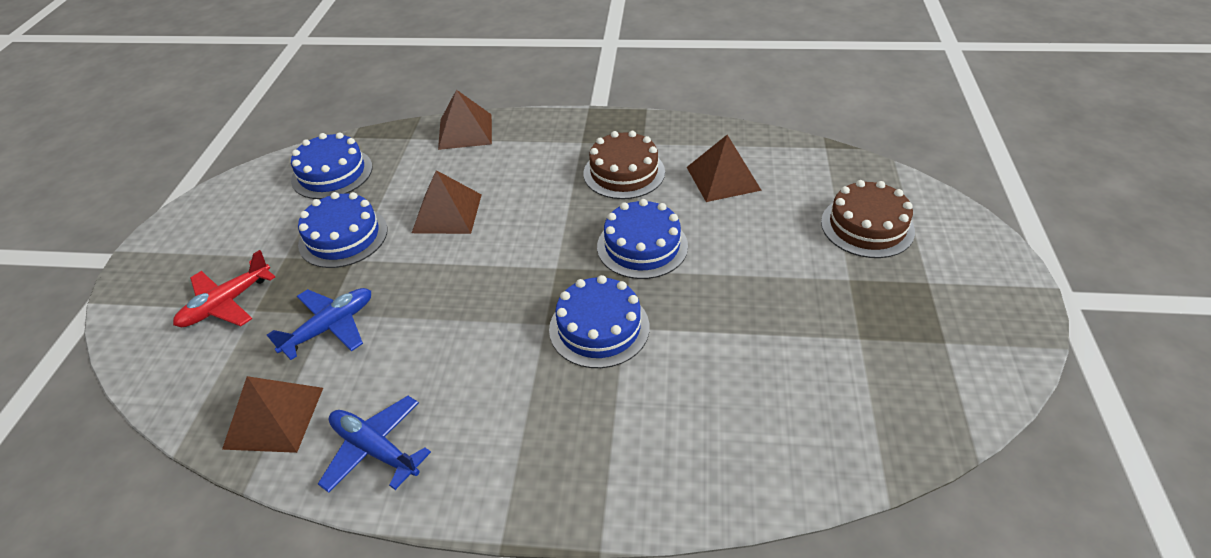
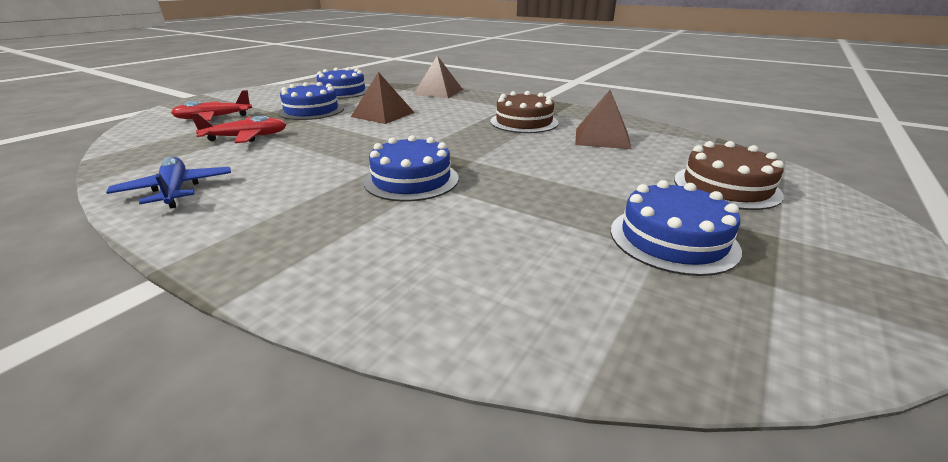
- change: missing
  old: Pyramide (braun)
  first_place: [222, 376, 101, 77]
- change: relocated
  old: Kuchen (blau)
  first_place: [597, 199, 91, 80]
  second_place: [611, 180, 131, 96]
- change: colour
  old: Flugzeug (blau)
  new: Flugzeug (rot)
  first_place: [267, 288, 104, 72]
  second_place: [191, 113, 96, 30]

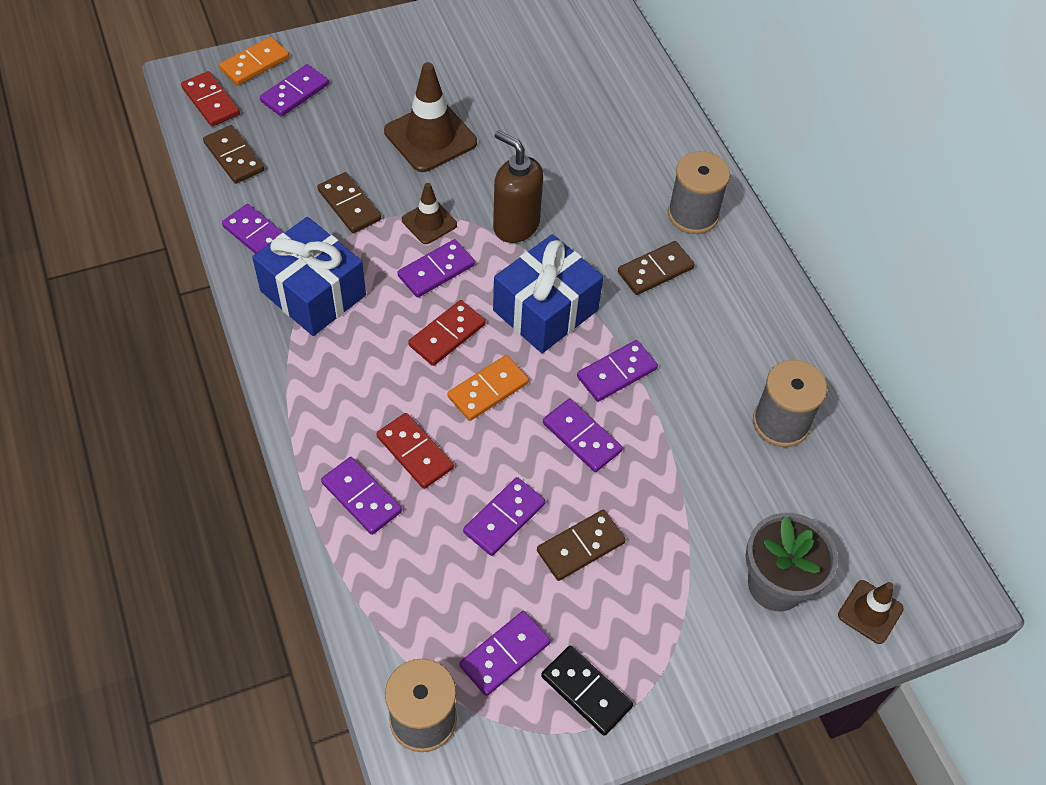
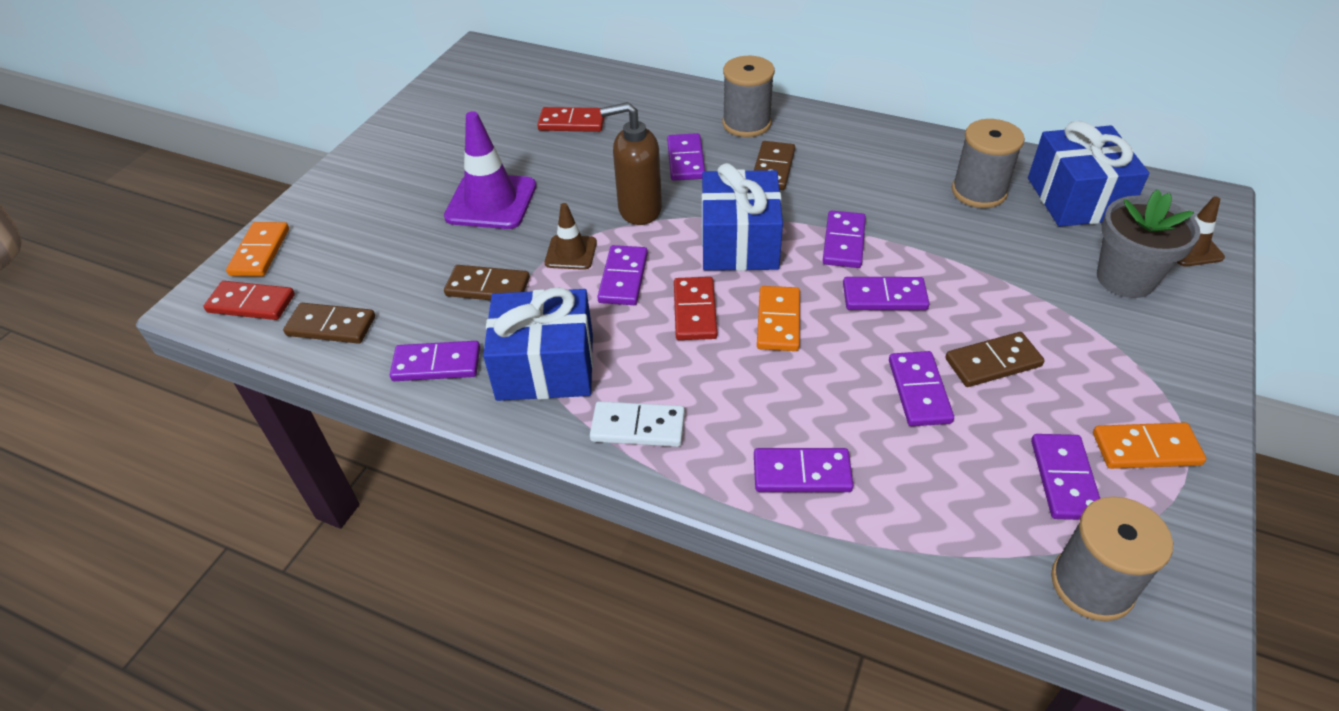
- change: appeared
  new: Dominostein (weiß)
  second_place: [590, 401, 95, 46]
- change: appeared
  new: Geschenk (blau)
  second_place: [1028, 121, 121, 106]
- change: relocated
  old: Dominostein (lila)
  first_place: [260, 64, 69, 53]
  second_place: [667, 133, 38, 48]
- change: relocated
  old: Dominostein (rot)
  first_place: [376, 413, 78, 76]
  second_place: [537, 107, 68, 25]
- change: colour
  old: Leitkegel (braun)
  new: Leitkegel (lila)
  first_place: [384, 62, 93, 110]
  second_place: [444, 111, 92, 118]
- change: colour
  old: Dominostein (schwarz)
  new: Dominostein (orange)
  first_place: [541, 646, 92, 90]
  second_place: [1093, 423, 113, 46]
- change: spun
  old: Dominostein (braun)
  first_place: [537, 510, 89, 71]
  second_place: [945, 332, 99, 55]
  degrees: 60

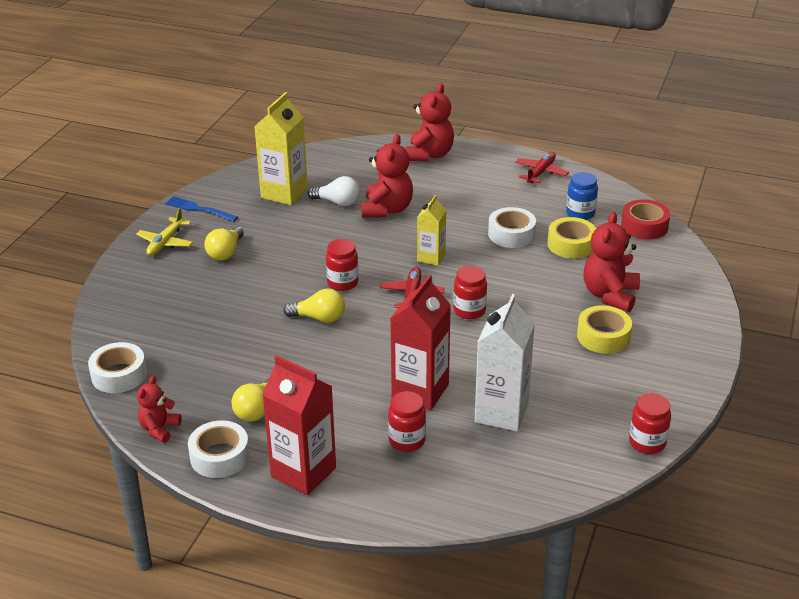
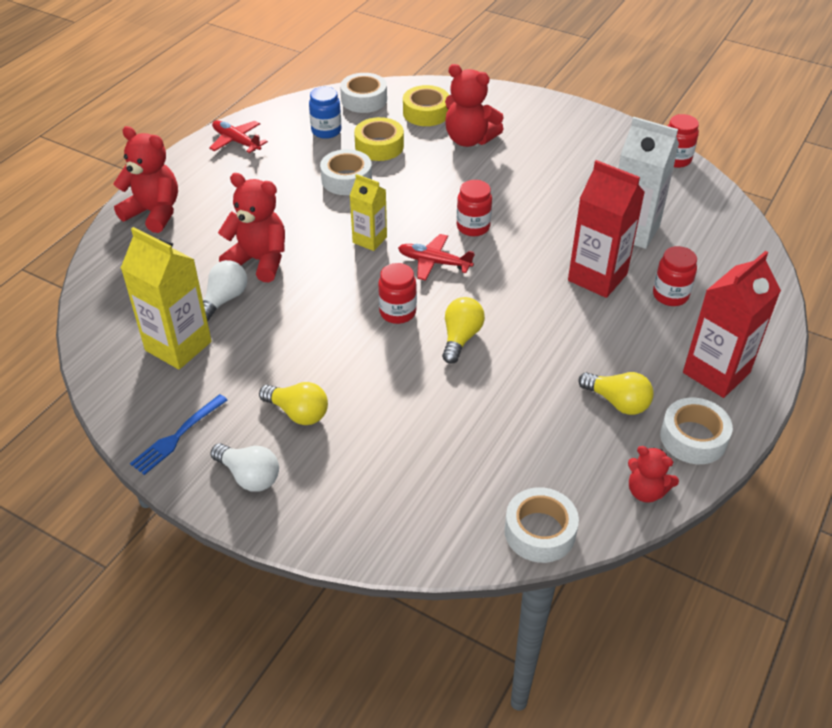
- change: relocated
  old: Klebeband (gelb)
  first_place: [577, 305, 55, 49]
  second_place: [403, 85, 46, 41]
- change: exchanged
  old: Flugzeug (gelb)
  new: Glühbirne (weiß)
  first_place: [136, 208, 57, 48]
  second_place: [210, 443, 69, 49]
- change: colour
  old: Klebeband (rot)
  new: Klebeband (weiß)
  first_place: [621, 199, 49, 41]
  second_place: [340, 73, 47, 40]

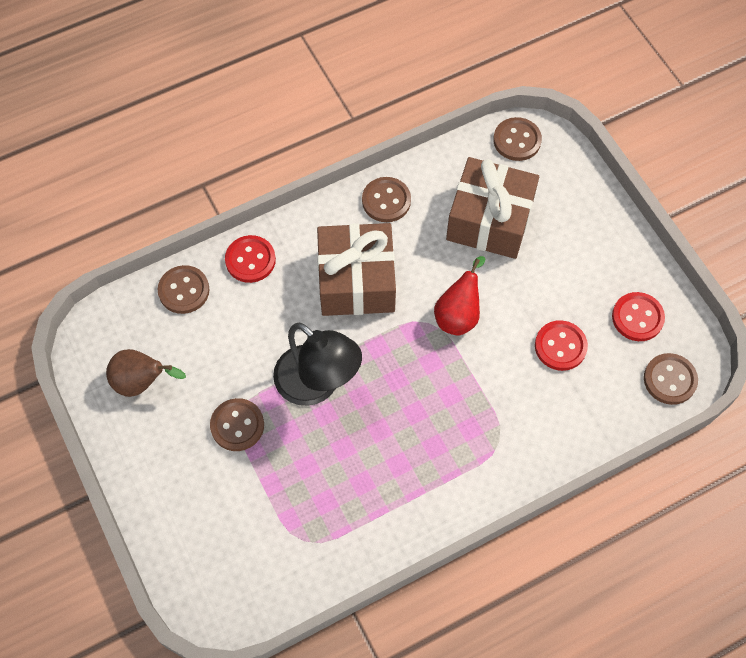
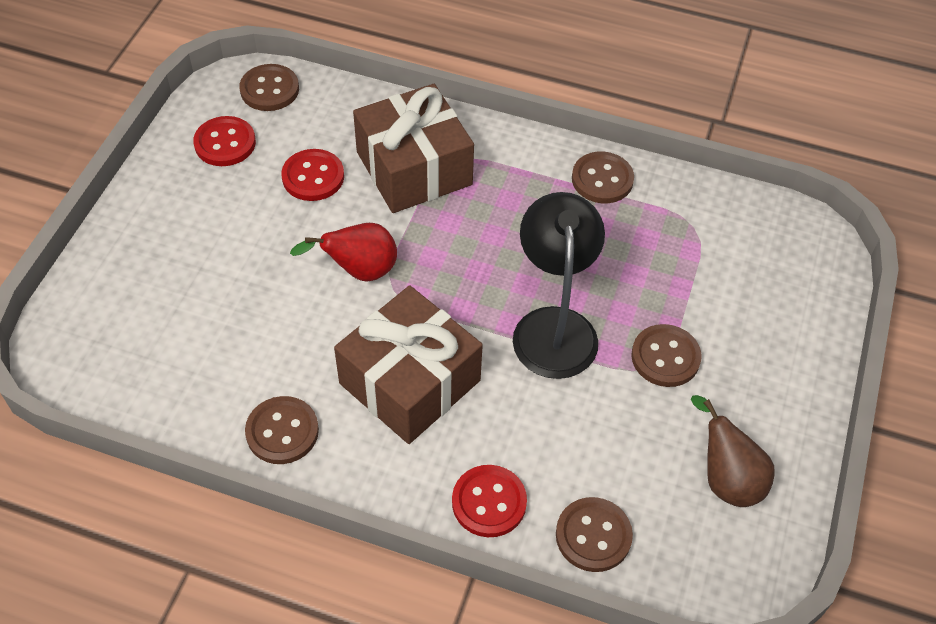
- change: relocated
  old: Geschenk (braun)
  first_place: [446, 157, 93, 102]
  second_place: [353, 84, 121, 129]
- change: relocated
  old: Knopf (braun)
  first_place: [493, 117, 49, 44]
  second_place: [572, 152, 62, 51]

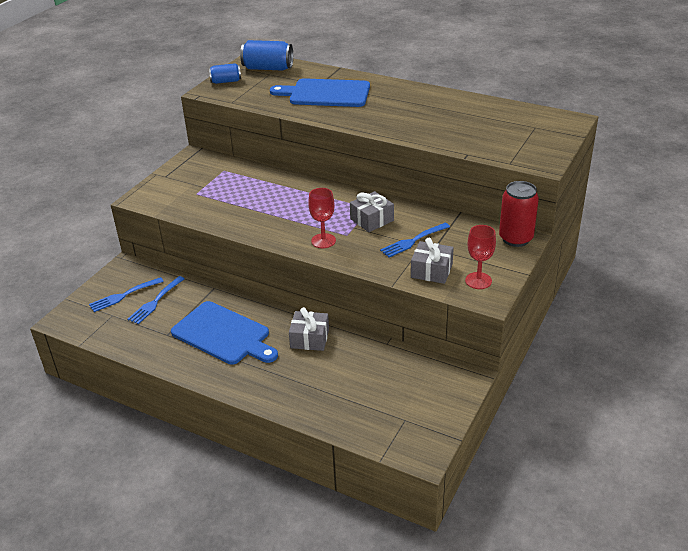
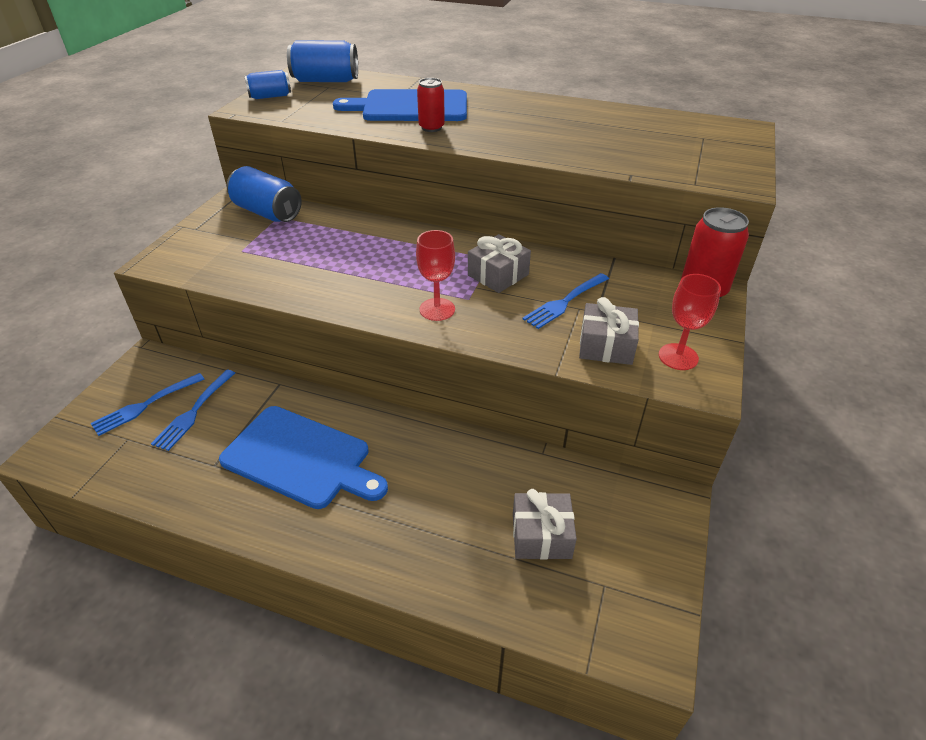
- change: appeared
  new: Dose (blau)
  second_place: [227, 166, 75, 56]
- change: appeared
  new: Dose (rot)
  second_place: [417, 78, 28, 54]
- change: relocated
  old: Geschenk (grau)
  first_place: [289, 307, 40, 44]
  second_place: [513, 489, 64, 71]

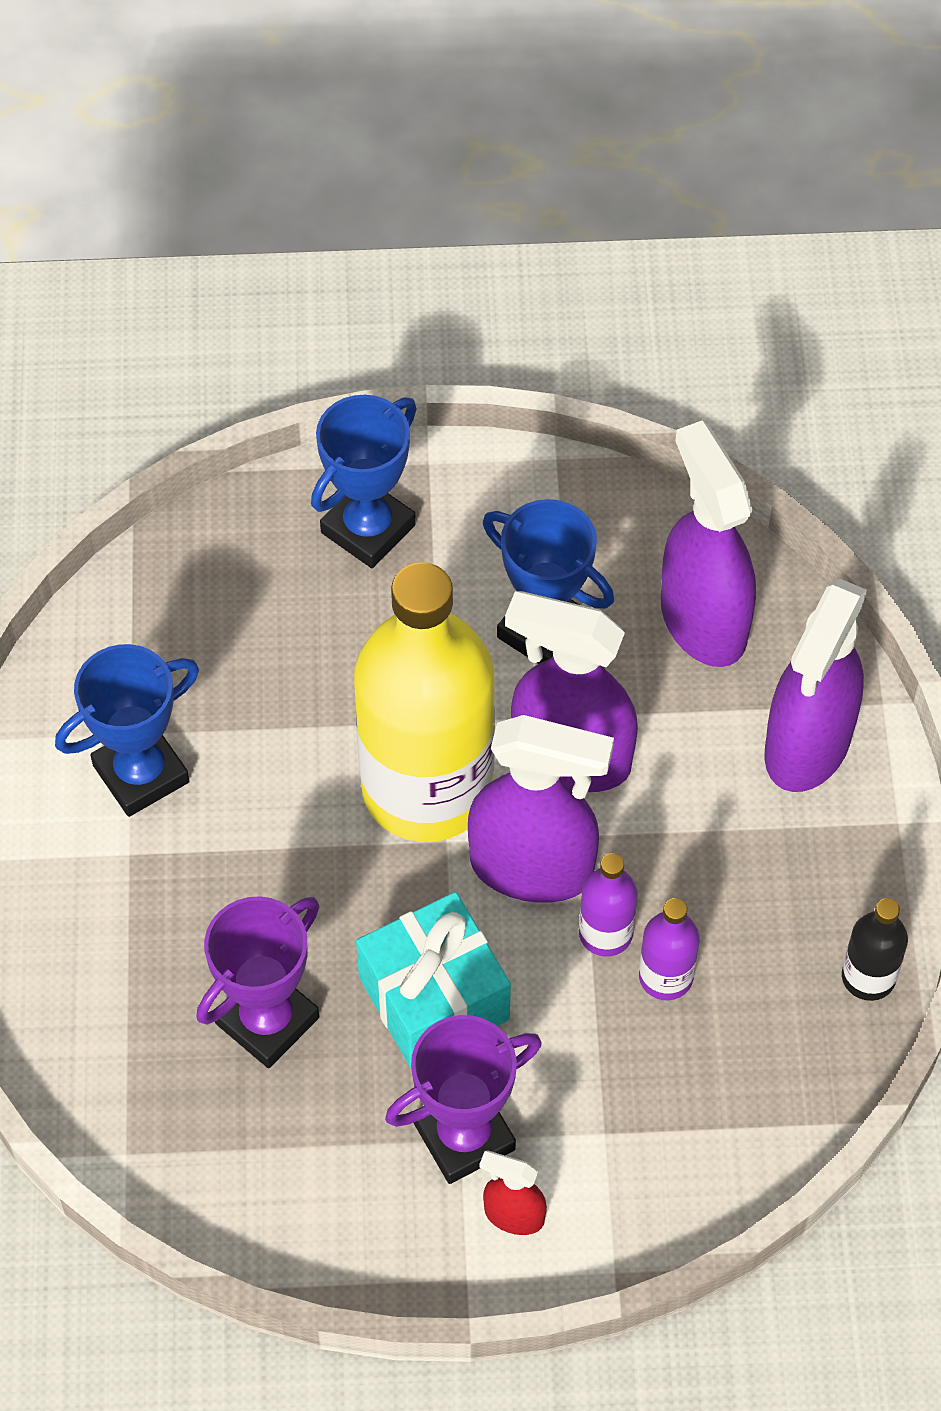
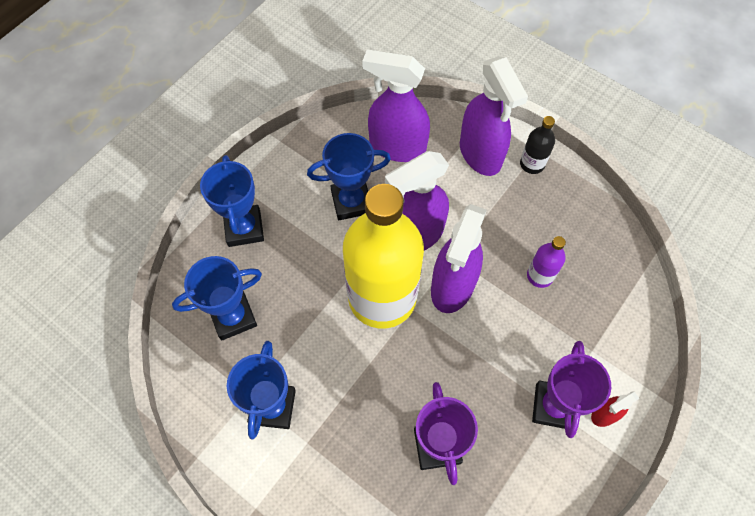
- change: missing
  old: Geschenk (türkis)
  first_place: [356, 892, 155, 176]
- change: missing
  old: Flasche (lila)
  first_place: [579, 853, 59, 104]
- change: appeared
  new: Pokal (blau)
  second_place: [172, 256, 90, 85]
- change: relocated
  old: Flasche (schwarz)
  first_place: [842, 898, 66, 103]
  second_place: [520, 116, 35, 58]
- change: spun
  old: Sprühflasche (lila)
  first_place: [468, 715, 146, 188]
  second_place: [431, 204, 56, 109]
  degrees: 150

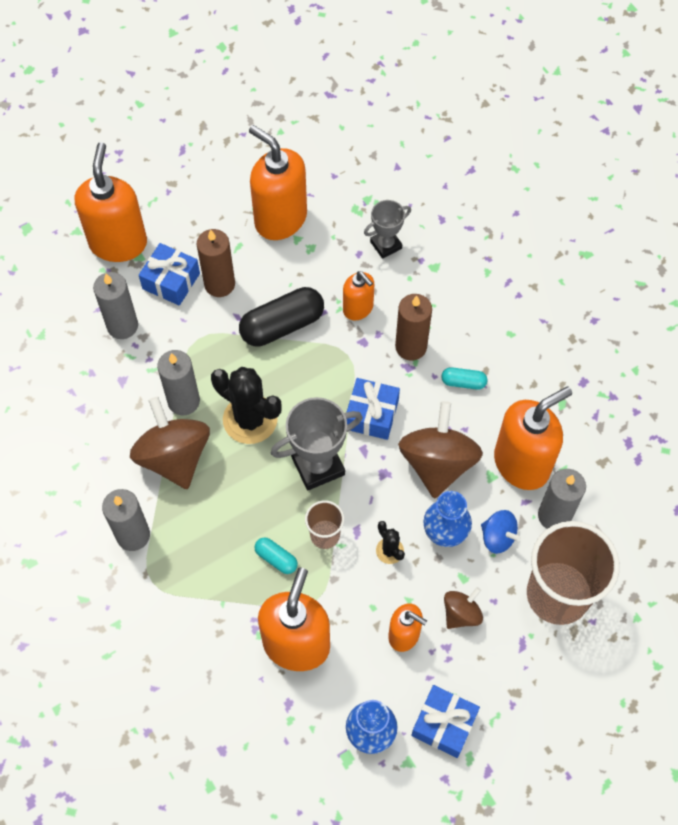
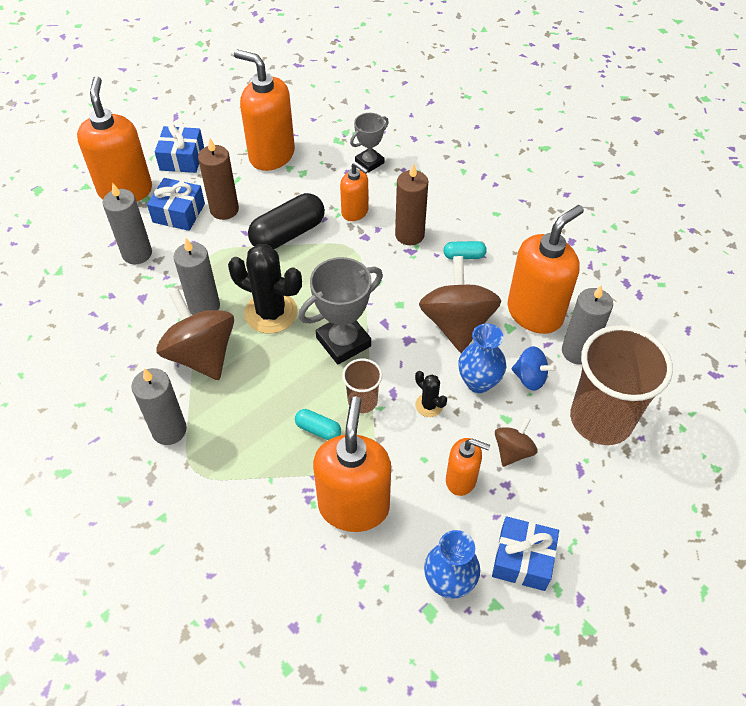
- change: relocated
  old: Geschenk (blau)
  first_place: [347, 378, 53, 62]
  second_place: [155, 124, 49, 49]

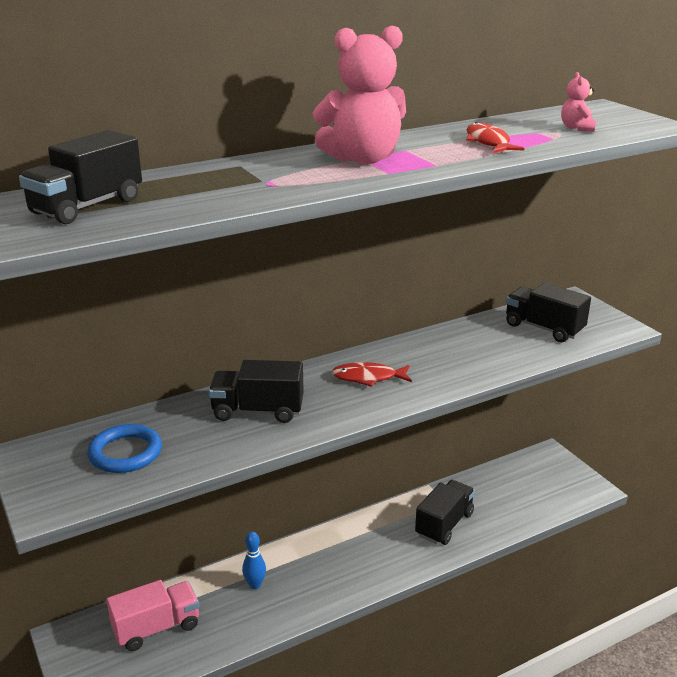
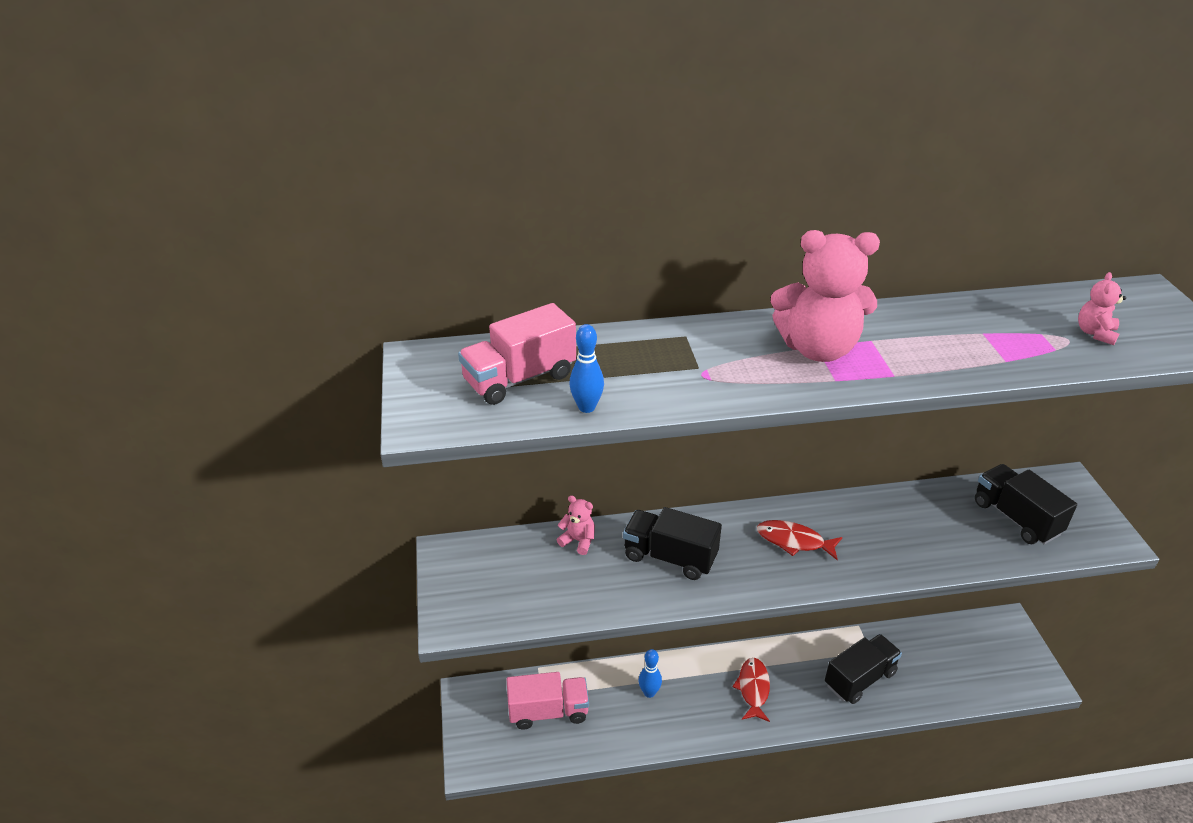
- change: missing
  old: Ring (blau)
  first_place: [87, 424, 75, 49]
- change: appeared
  new: Teddybär (rosa)
  second_place: [557, 495, 38, 60]
- change: appeared
  new: Bowlingkegel (blau)
  second_place: [569, 324, 35, 89]
- change: relocated
  old: Fisch (rot)
  first_place: [466, 122, 59, 31]
  second_place: [733, 658, 37, 64]
- change: colour
  old: Lastwagen (schwarz)
  new: Lastwagen (rosa)
  first_place: [19, 130, 123, 94]
  second_place: [458, 303, 118, 102]

